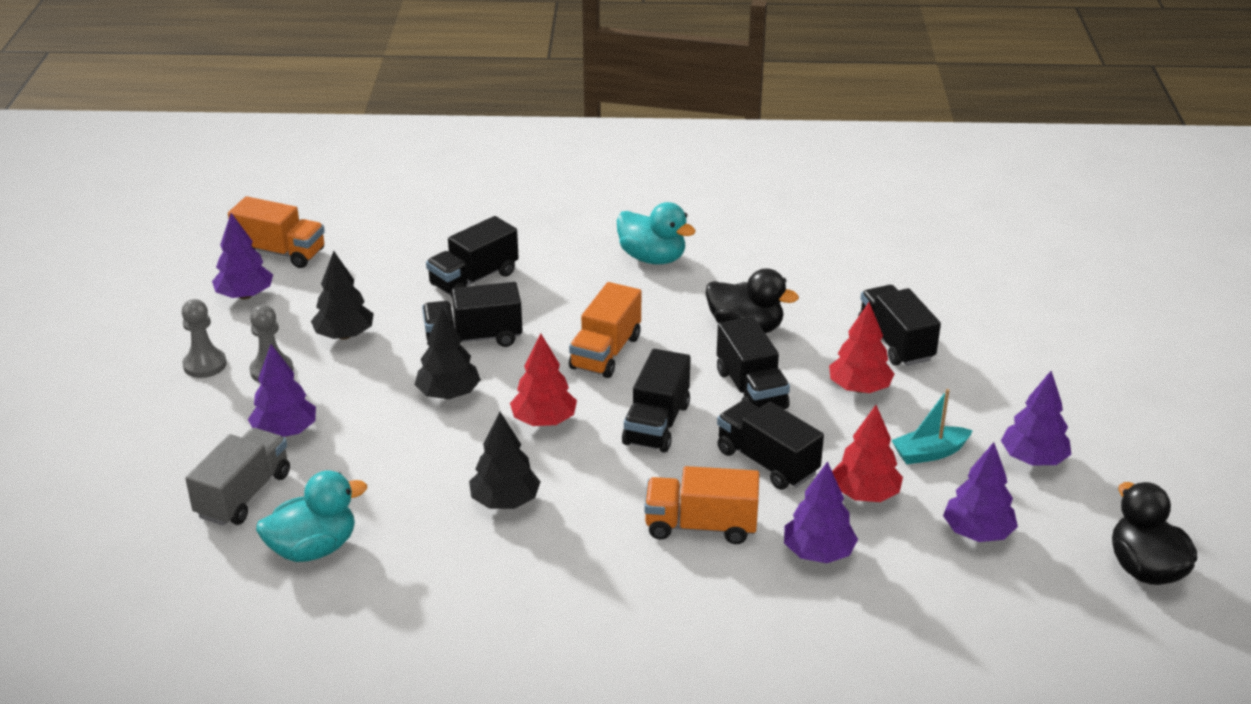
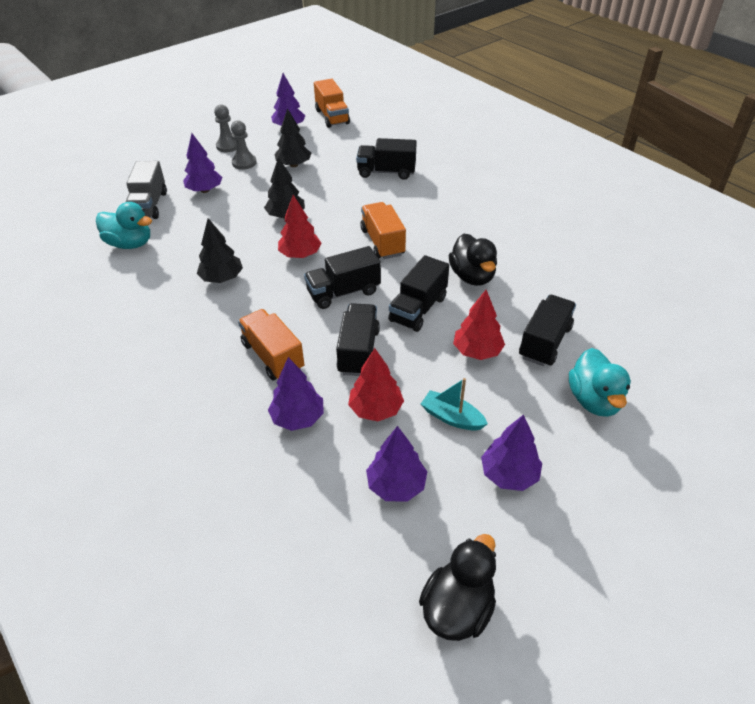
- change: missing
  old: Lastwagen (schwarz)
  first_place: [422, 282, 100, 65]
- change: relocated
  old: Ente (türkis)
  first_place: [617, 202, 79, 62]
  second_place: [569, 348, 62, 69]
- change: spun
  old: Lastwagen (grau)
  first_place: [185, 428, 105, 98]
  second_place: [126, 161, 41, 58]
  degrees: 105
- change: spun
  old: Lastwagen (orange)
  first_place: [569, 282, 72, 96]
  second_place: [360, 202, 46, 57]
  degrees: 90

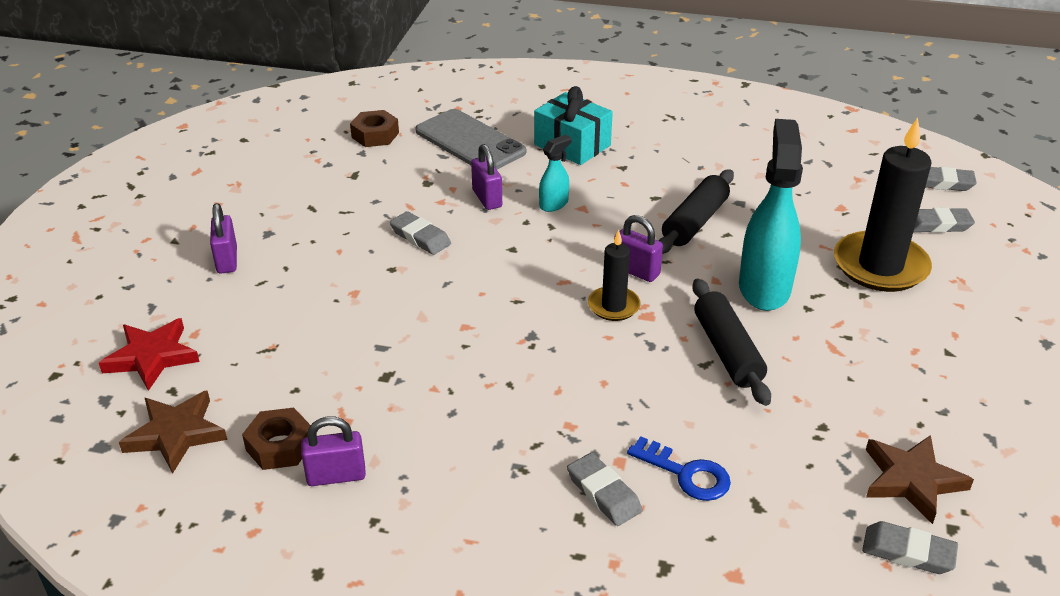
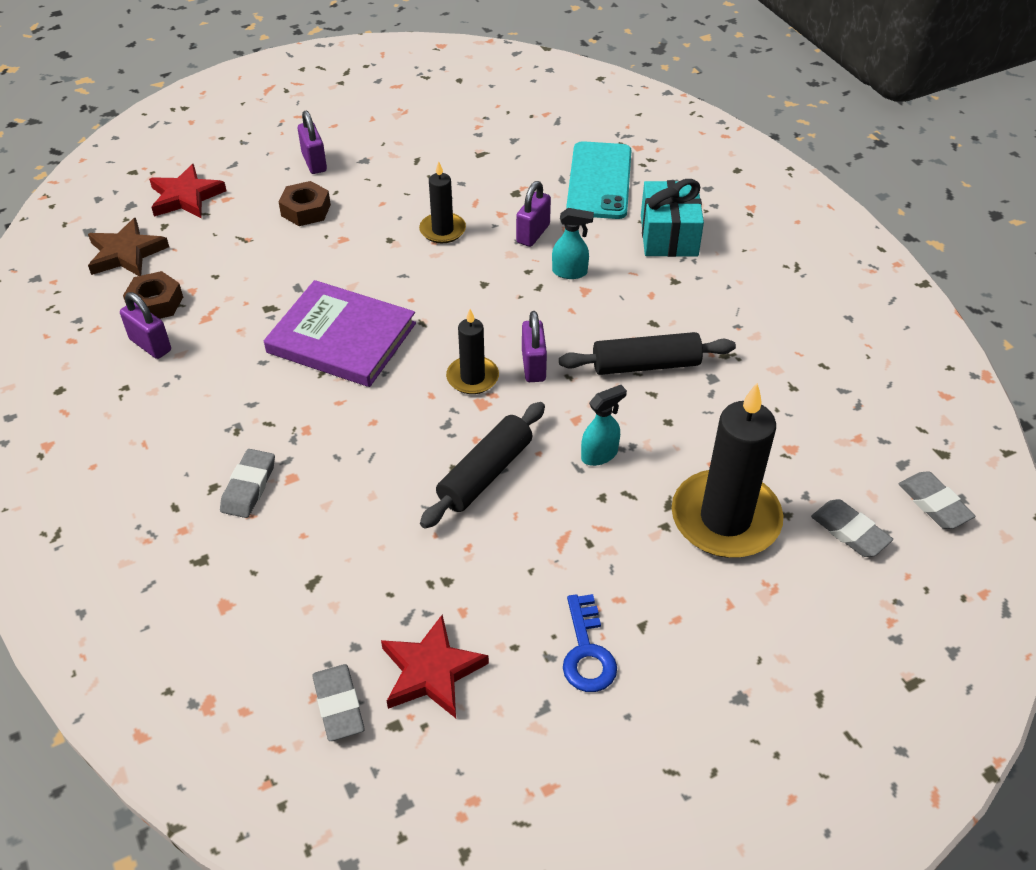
- change: appeared
  new: Buch (lila)
  second_place: [264, 280, 152, 107]
- change: relocated
  old: Sechskantmutter (braun)
  first_place: [350, 110, 49, 37]
  second_place: [279, 181, 52, 45]
- change: relocated
  old: Schlüssel (blau)
  first_place: [627, 436, 104, 65]
  second_place: [563, 594, 54, 98]
- change: exchanged
  old: Radiergummi (grau)
  new: Kerze (schwarz)
  first_place: [390, 211, 61, 44]
  second_place: [419, 161, 47, 82]
- change: colour
  old: Handy (grau)
  new: Handy (türkis)
  first_place: [415, 109, 111, 61]
  second_place: [566, 141, 66, 78]
- change: colour
  old: Stern (braun)
  new: Stern (rot)
  first_place: [866, 435, 108, 89]
  second_place: [381, 615, 108, 103]
- change: spun
  old: Vorhängeschloss (lila)
  first_place: [210, 203, 27, 70]
  second_place: [298, 111, 29, 63]
  degrees: -60
- change: size
  old: Sprühflasche (türkis)
  first_place: [739, 119, 64, 192]
  second_place: [581, 385, 46, 81]
  factor: 0.47

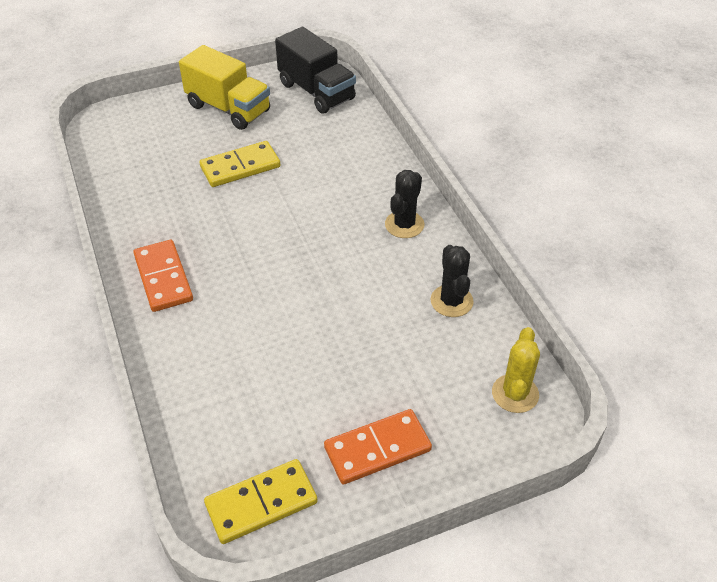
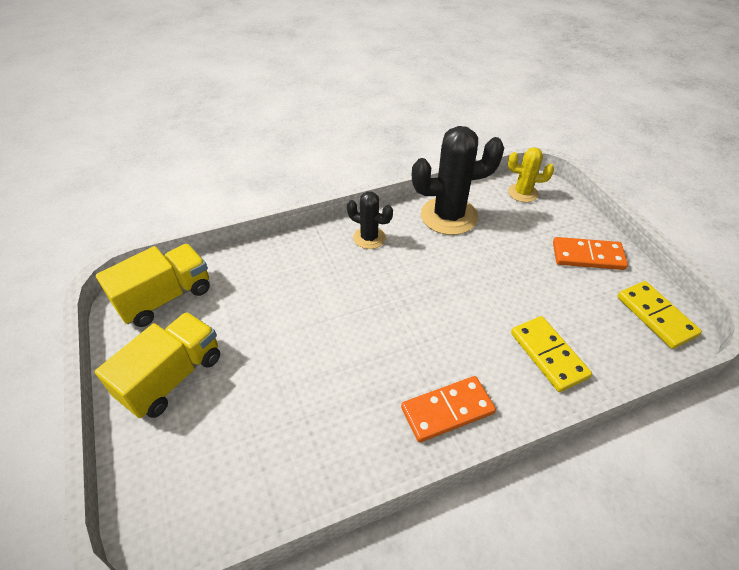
- change: relocated
  old: Dominostein (gelb)
  first_place: [199, 141, 81, 46]
  second_place: [511, 316, 81, 76]
- change: colour
  old: Lastwagen (schwarz)
  new: Lastwagen (gelb)
  first_place: [275, 27, 81, 87]
  second_place: [96, 244, 114, 83]
- change: spun
  old: Dominostein (orange)
  first_place: [324, 409, 108, 75]
  second_place: [553, 237, 75, 33]
  degrees: -60
- change: size
  old: Kaktus (schwarz)
  first_place: [431, 245, 43, 72]
  second_place: [412, 126, 92, 109]
  factor: 1.83

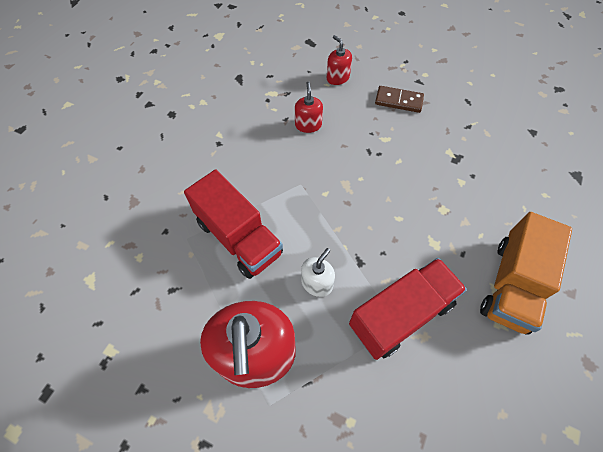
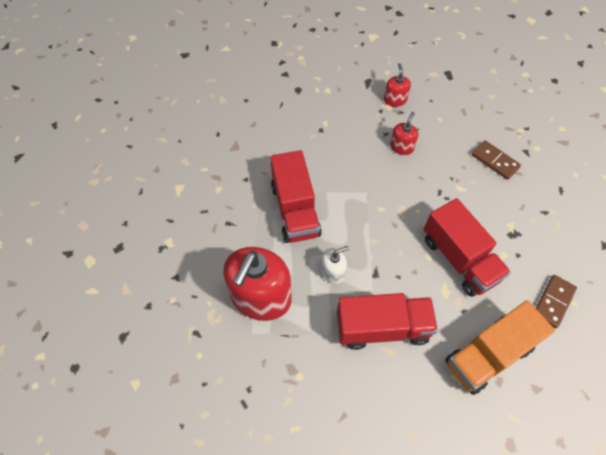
- change: appeared
  new: Lastwagen (rot)
  second_place: [424, 198, 87, 99]
- change: appeared
  new: Dominostein (braun)
  second_place: [536, 275, 41, 53]
- change: relocated
  old: Seifenspender (rot)
  first_place: [327, 35, 25, 50]
  second_place: [384, 63, 27, 44]

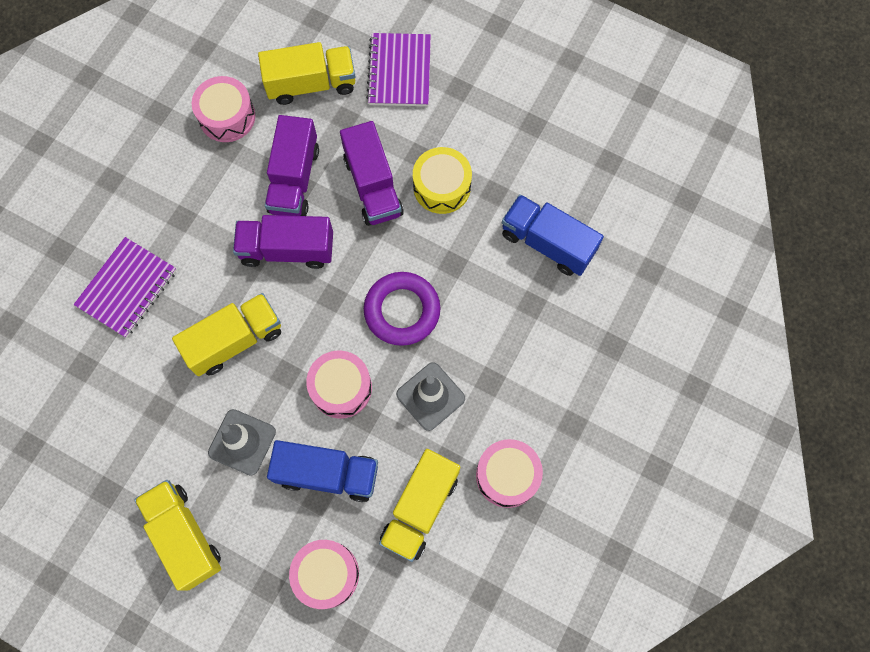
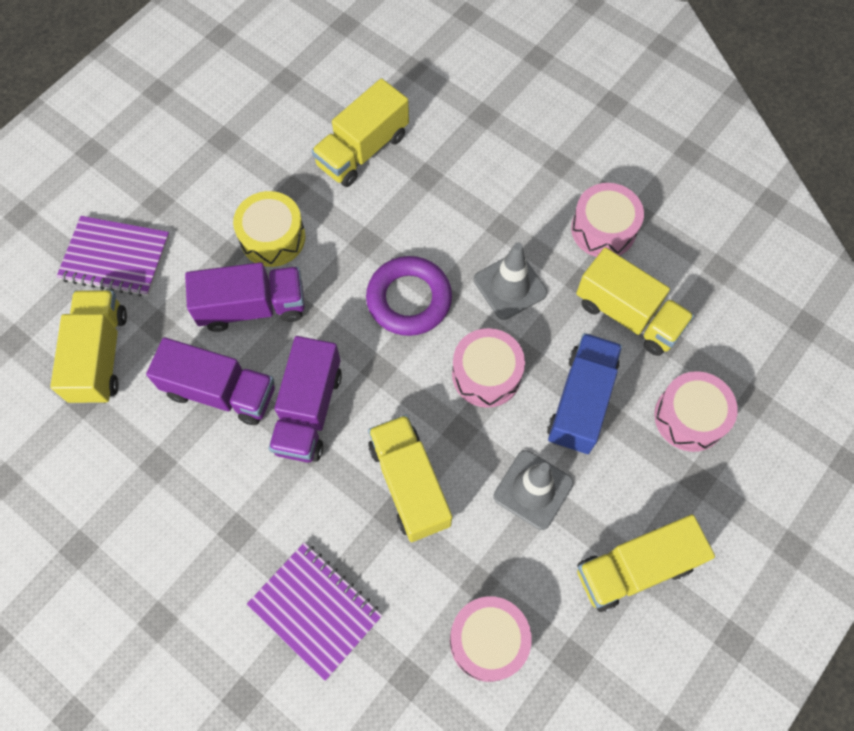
- change: relocated
  old: Trommel (rosa)
  first_place: [192, 76, 63, 66]
  second_place: [450, 596, 82, 86]
- change: colour
  old: Lastwagen (blau)
  new: Lastwagen (gelb)
  first_place: [502, 194, 102, 82]
  second_place: [311, 78, 98, 109]

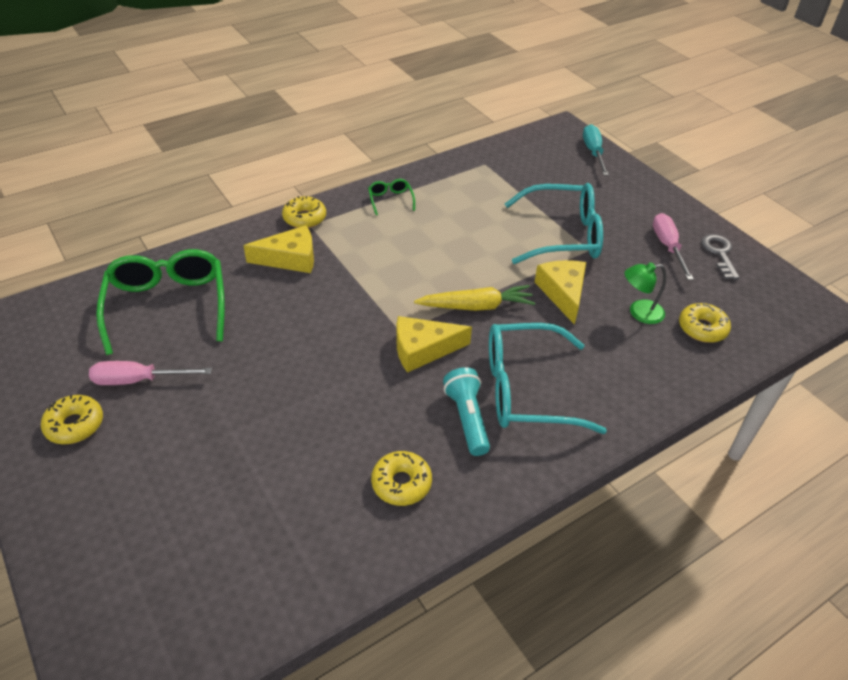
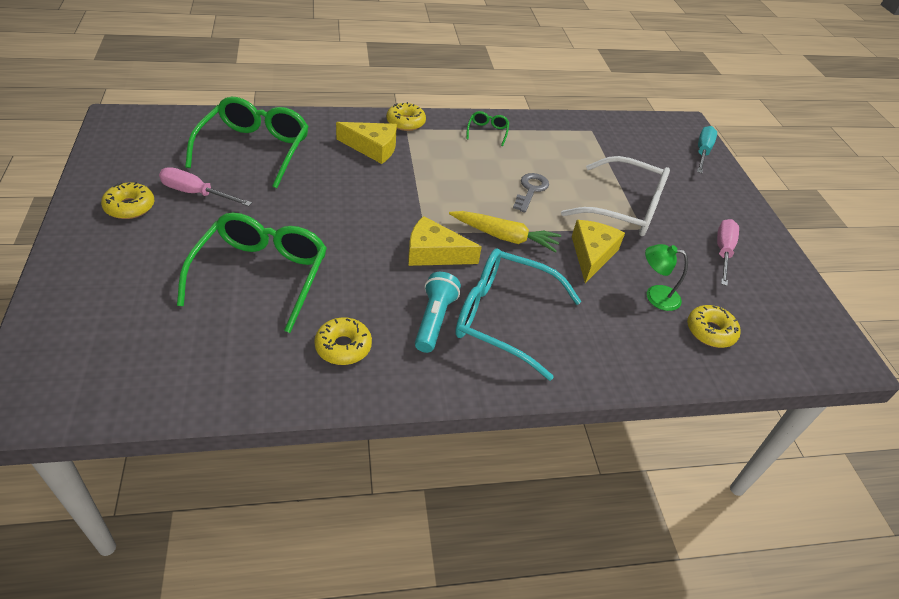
- change: appeared
  new: Brille (grün)
  second_place: [177, 213, 150, 120]
- change: relocated
  old: Schlüssel (grau)
  first_place: [701, 234, 39, 46]
  second_place: [513, 173, 36, 39]
- change: colour
  old: Brille (türkis)
  new: Brille (weiß)
  first_place: [505, 183, 98, 81]
  second_place: [561, 156, 109, 80]

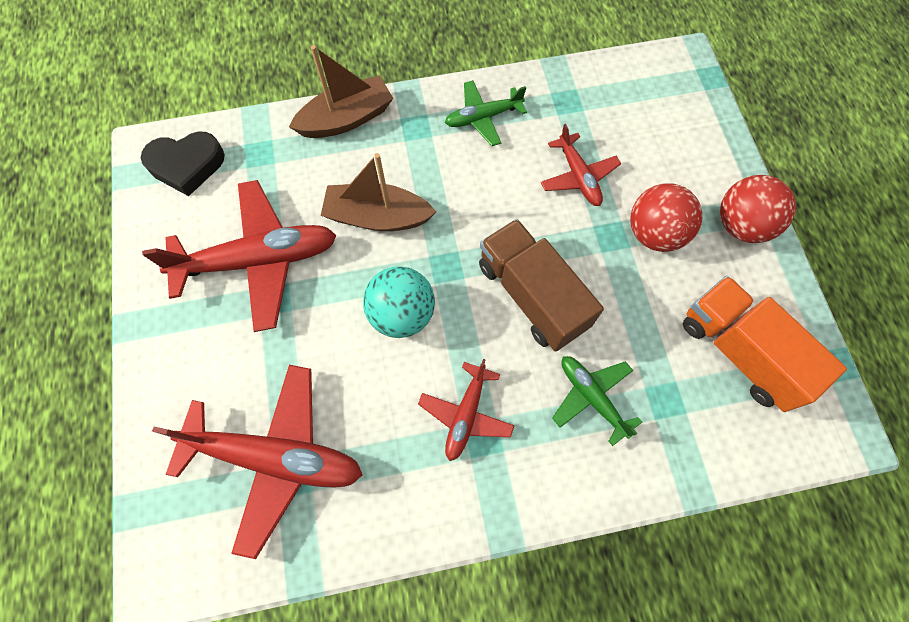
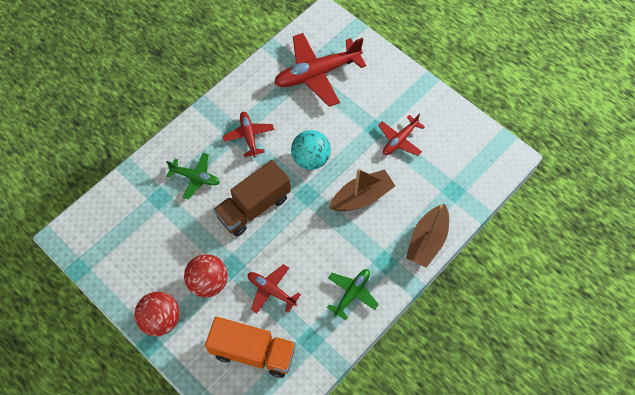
- change: missing
  old: Herz (schwarz)
  first_place: [141, 132, 84, 64]
- change: relocated
  old: Lastwagen (orange)
  first_place: [683, 276, 164, 136]
  second_place: [205, 317, 91, 61]
- change: spun
  old: Lastwagen (braun)
  first_place: [479, 219, 125, 133]
  second_place: [213, 160, 78, 76]
  degrees: 120
- change: size
  old: Flugzeug (rot)
  first_place: [142, 180, 195, 152]
  second_place: [378, 114, 47, 42]
  factor: 0.54

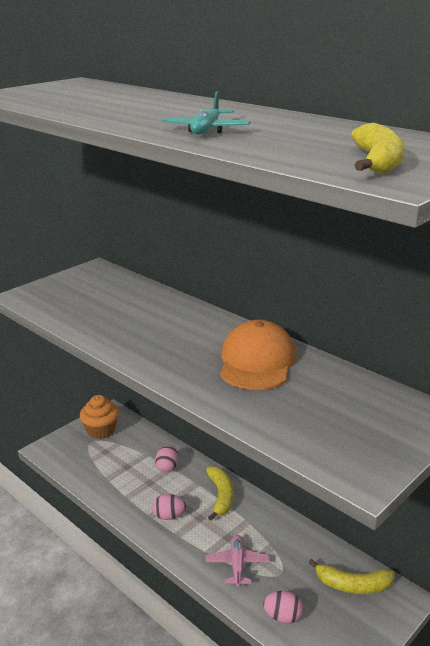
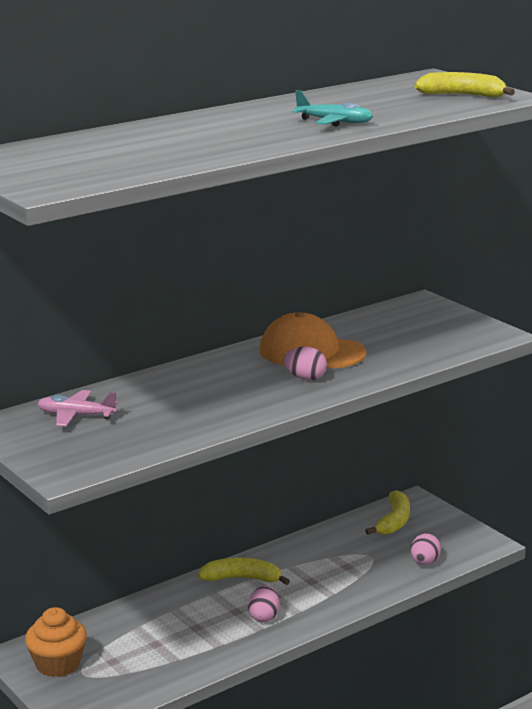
- change: relocated
  old: Ei (rosa)
  first_place: [155, 445, 24, 27]
  second_place: [284, 347, 43, 33]
- change: relocated
  old: Flugzeug (rosa)
  first_place: [206, 535, 64, 52]
  second_place: [37, 390, 81, 36]

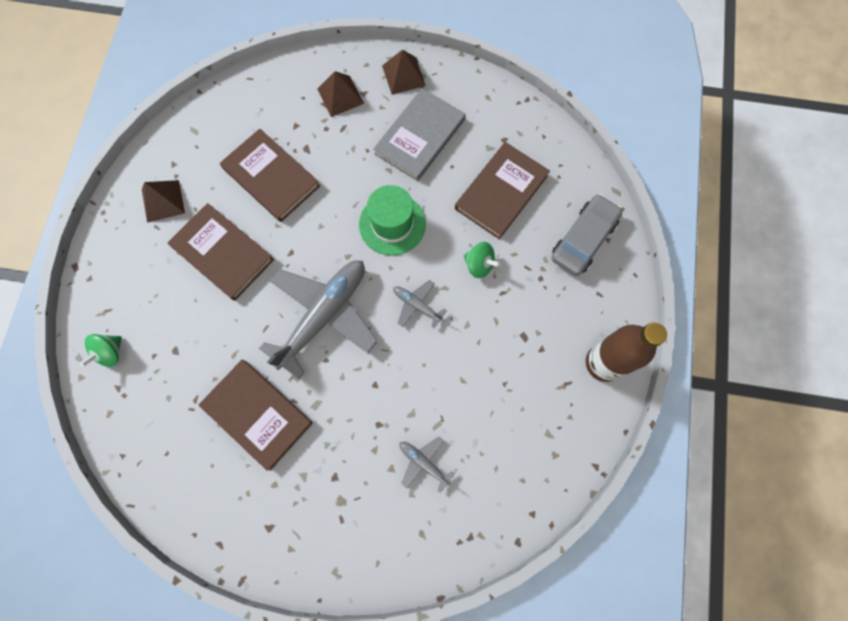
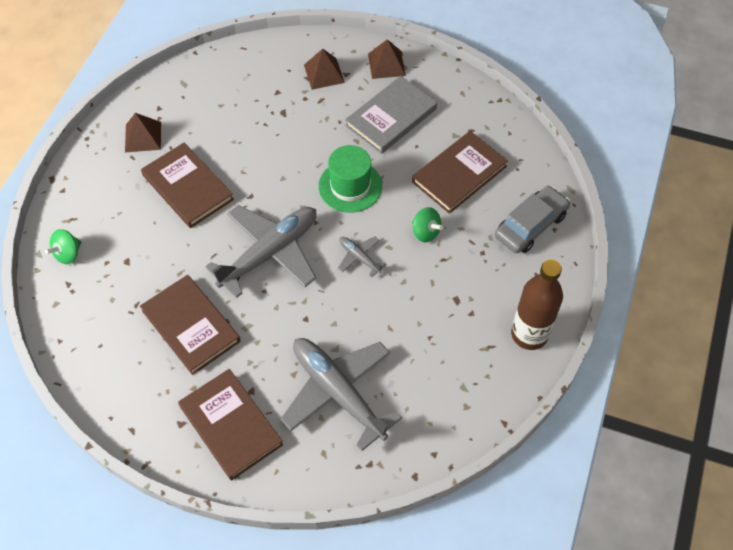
- change: relocated
  old: Buch (braun)
  first_place: [220, 129, 100, 93]
  second_place: [178, 369, 105, 112]
- change: size
  old: Flugzeug (grau)
  first_place: [399, 437, 56, 56]
  second_place: [281, 338, 121, 113]
  factor: 2.25

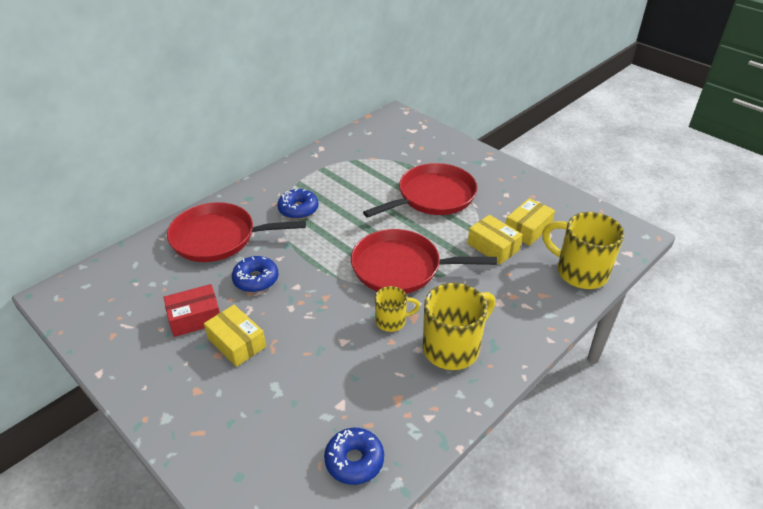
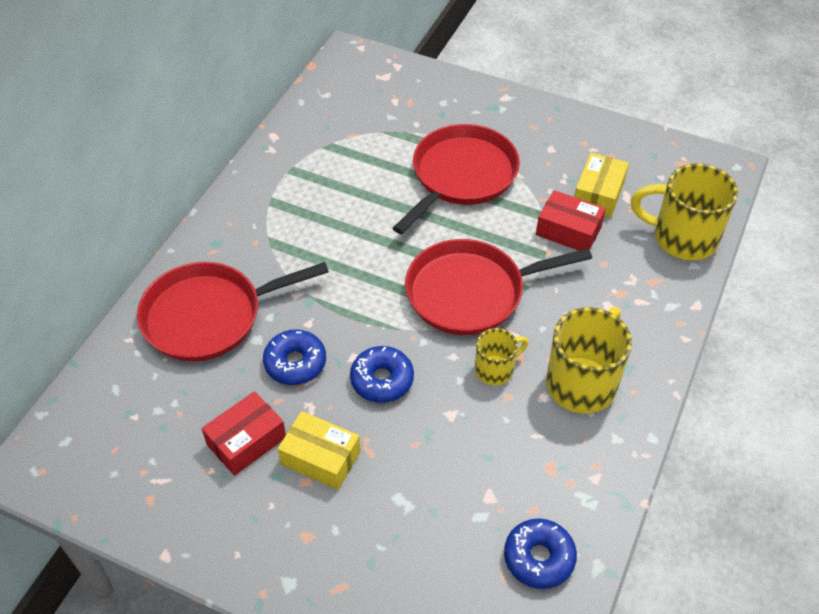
- change: relocated
  old: Donut (blau)
  first_place: [277, 189, 41, 30]
  second_place: [350, 346, 64, 57]
- change: colour
  old: Schachtel (gelb)
  new: Schachtel (rot)
  first_place: [468, 215, 55, 49]
  second_place: [536, 190, 70, 61]

